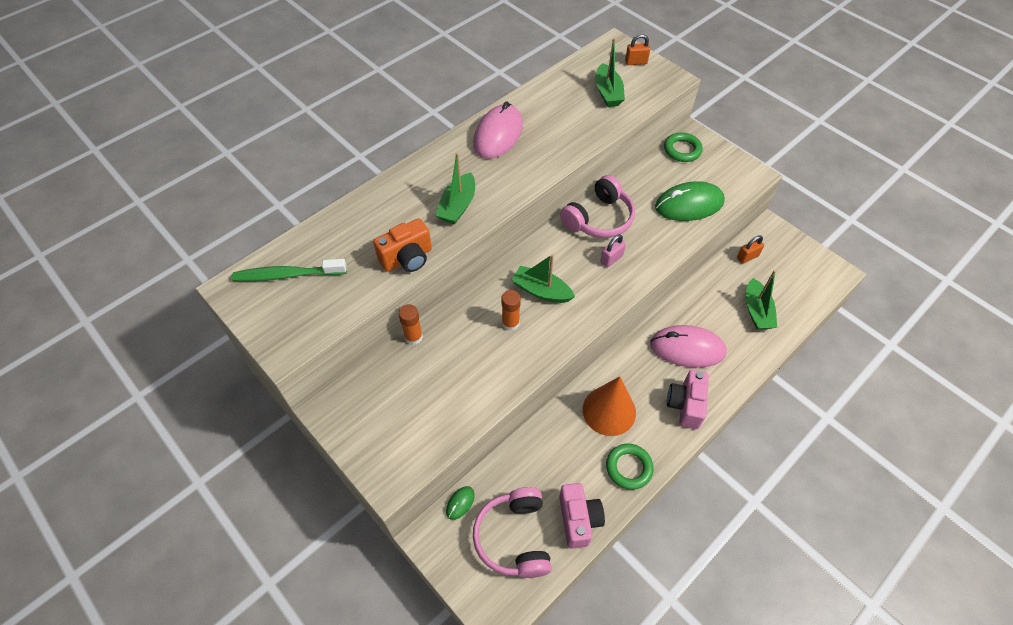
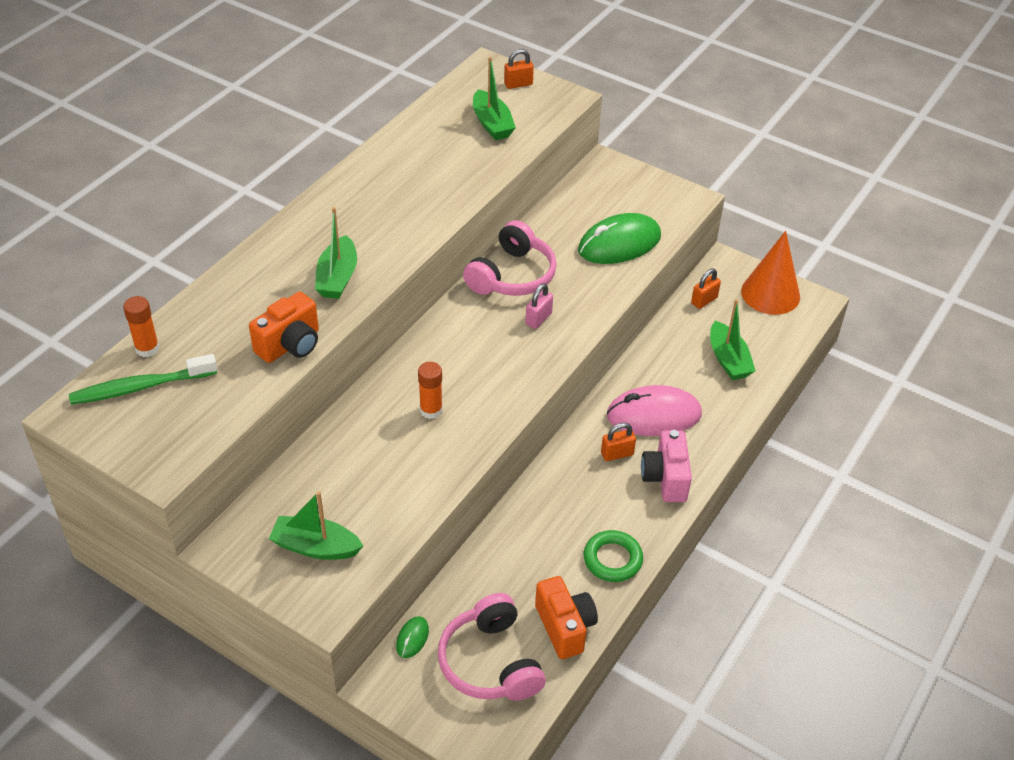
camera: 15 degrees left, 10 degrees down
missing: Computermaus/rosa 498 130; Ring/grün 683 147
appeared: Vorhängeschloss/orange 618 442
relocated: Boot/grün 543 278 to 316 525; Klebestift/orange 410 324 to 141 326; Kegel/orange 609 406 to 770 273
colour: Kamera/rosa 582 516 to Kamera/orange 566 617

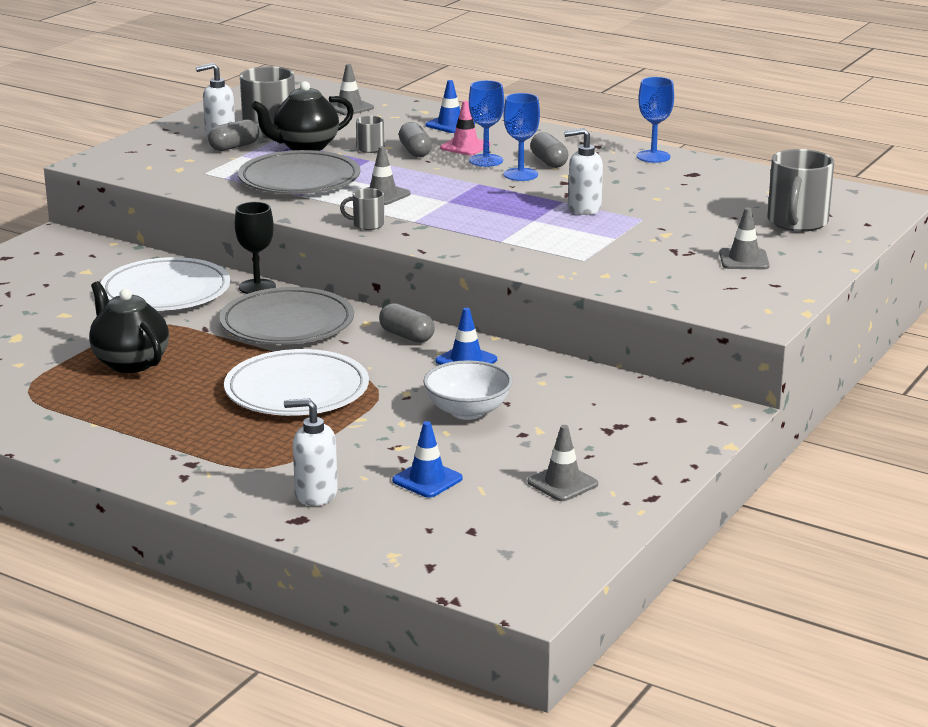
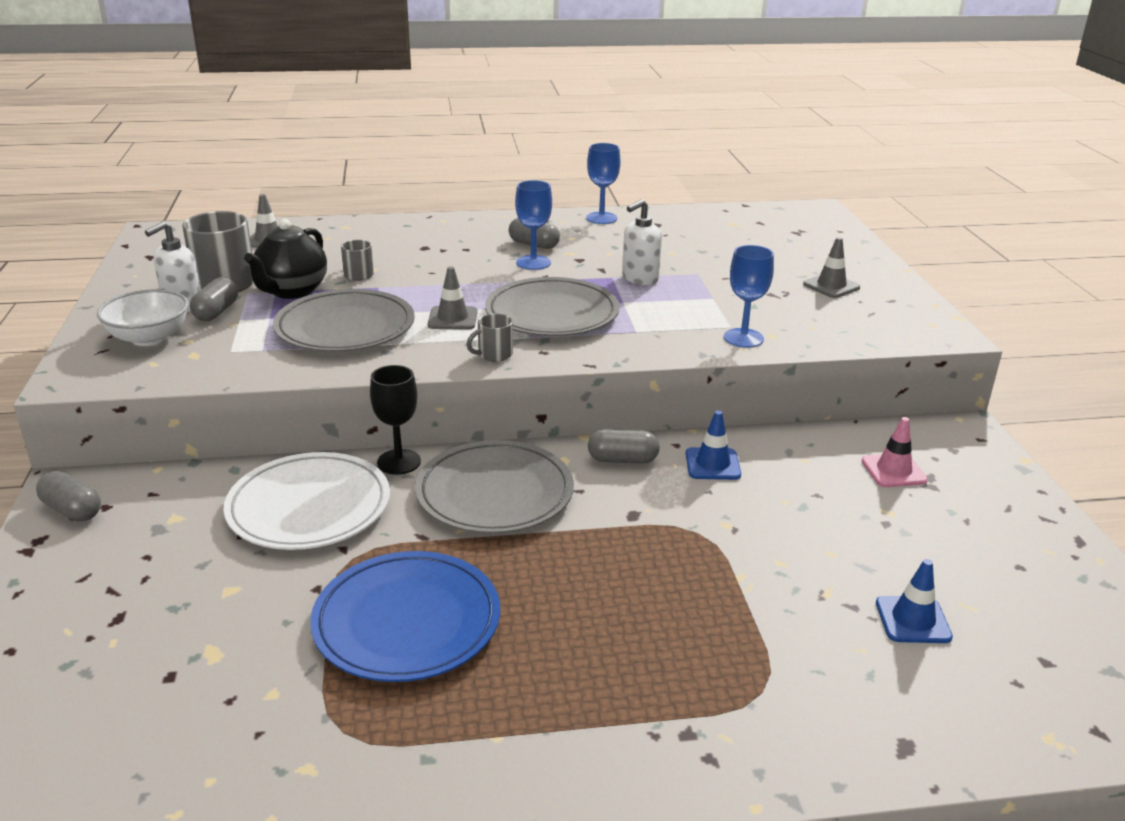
camera: 40 degrees left, 5 degrees up
missing: Leitkegel/blau 450 106; Tasse/grau 800 190; Teller/weiß 296 382; Seifenspender/weiß 311 452; Leitkegel/grau 563 463
appeared: Teller/grau 552 306
relocated: Kelch/blau 486 123 to 749 296; Leitkegel/rosa 465 128 to 895 452; Kapsel/grau 415 139 to 68 496; Schüssel/weiß 467 390 to 143 317
exchanged: Teekanne/schwarz 129 327 to Teller/blau 405 616

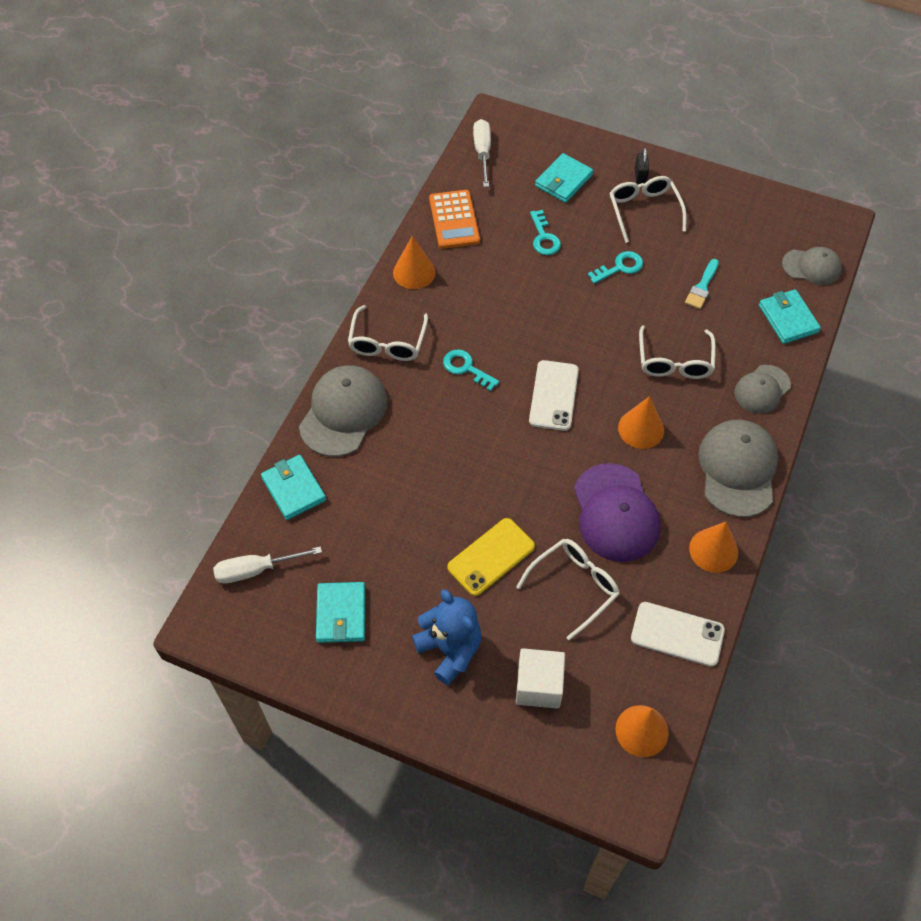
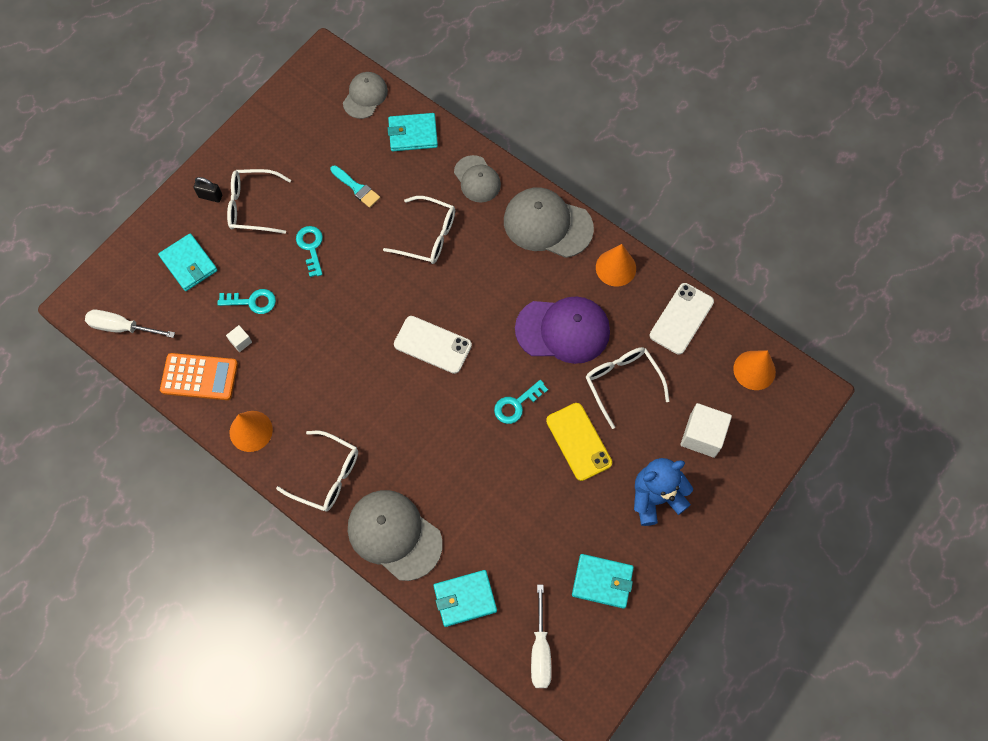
camera: 75 degrees left, 10 degrees up
missing: Kegel/orange 641 422
appeared: Kubus/weiß 239 338
relocated: Schlüssel/türkis 471 370 to 521 402

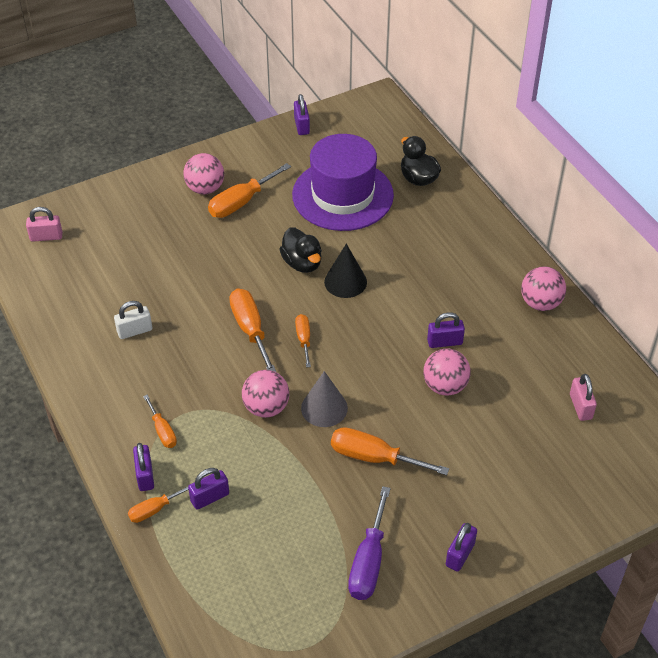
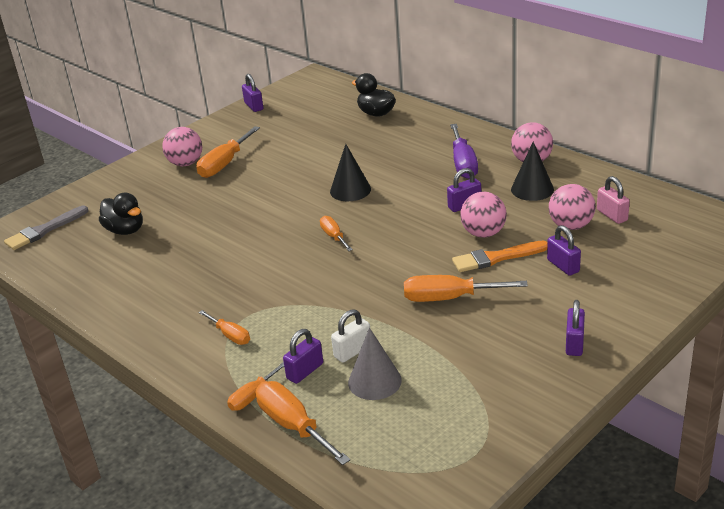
camera: 15 degrees left, 15 degrees down
missing: Hut/lila 343 182
appeared: Kegel/schwarz 532 171; Pinsel/orange 500 256
relocated: Ente/schwarz 300 250 to 121 213; Schraubenzieher/orange 252 330 to 302 423; Vorhängeschloss/weiß 133 320 to 350 336; Ball/rosa 265 394 to 572 207; Kegel/grau 324 399 to 375 364; Vorhängeschloss/lila 143 467 to 564 250; Schraubenzieher/lila 369 543 to 464 151
exchanged: Vorhängeschloss/rosa 44 224 to Pinsel/grau 46 228

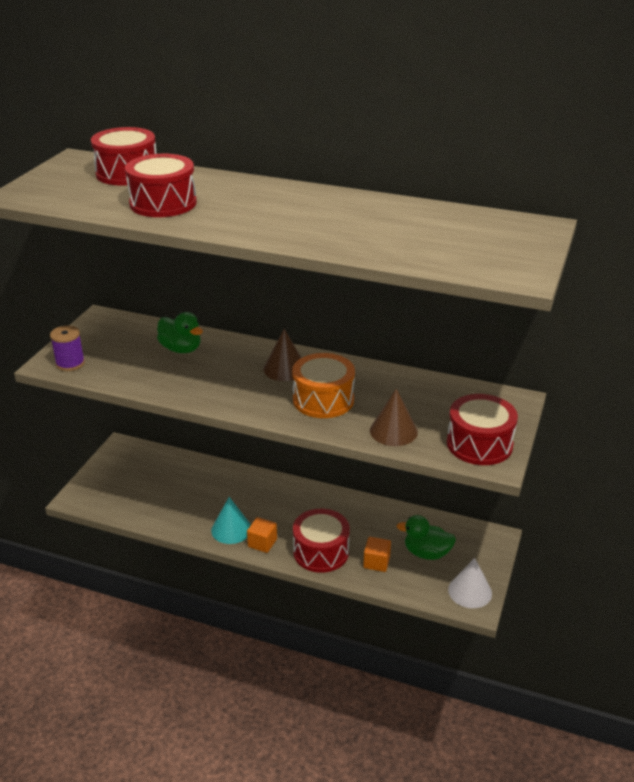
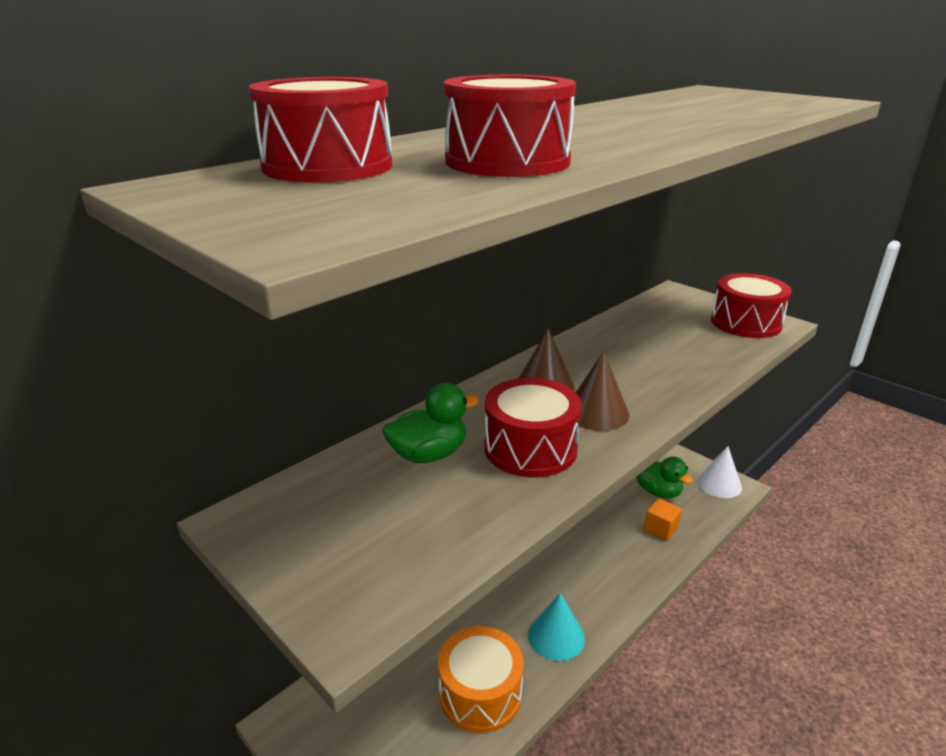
camera: 65 degrees left, 5 degrees down
missing: Garnrolle/lila 67 348; Kubus/orange 262 535
relocated: Trommel/orange 323 385 to 481 679; Kegel/braun 394 417 to 602 391; Trommel/rot 321 541 to 533 427
spun: Ente/grün 426 537 = 665 478 75 degrees counterclockwise

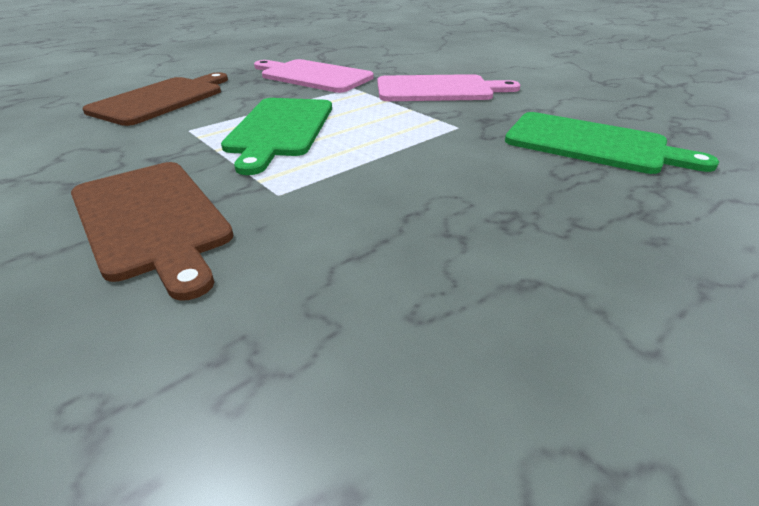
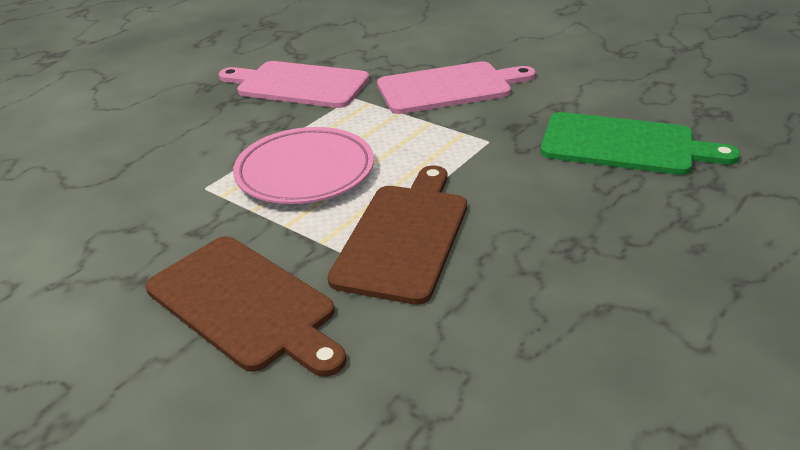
camera: 10 degrees left, 0 degrees up
relocated: Schneidebrett/braun 155 99 to 397 235
exchanged: Schneidebrett/grün 276 136 to Teller/rosa 303 165

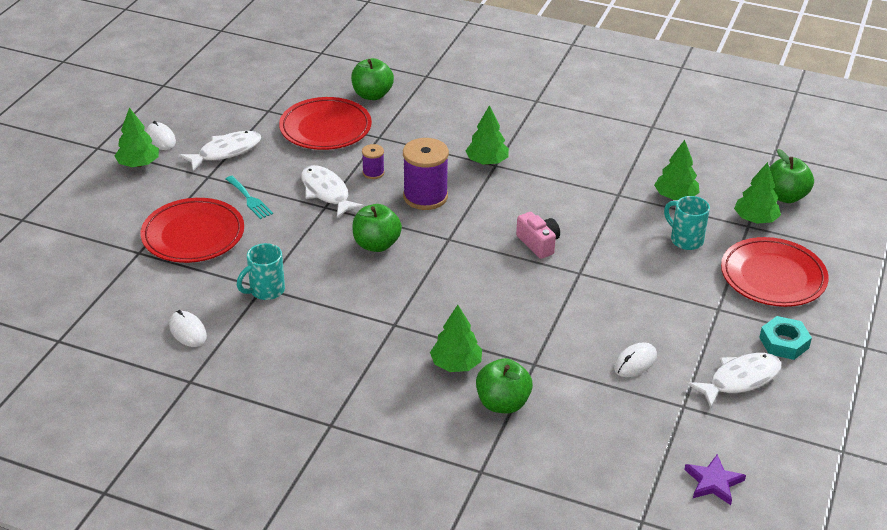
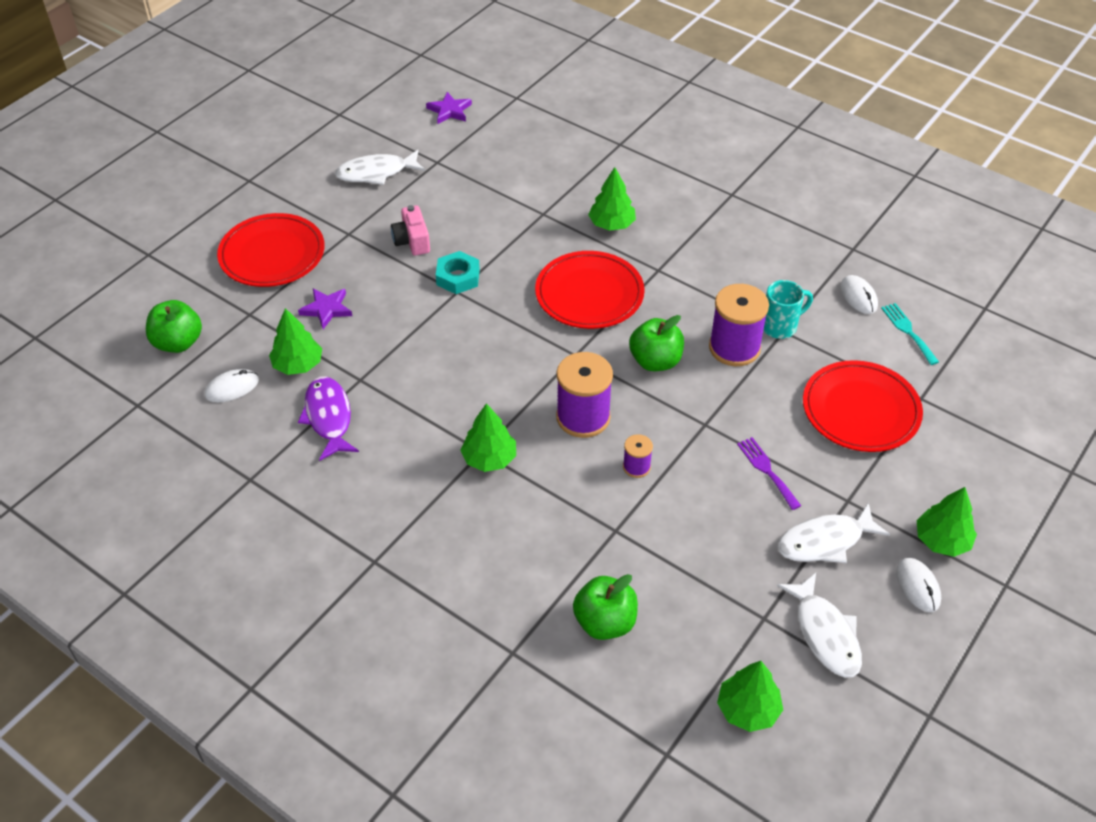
camera: 165 degrees left, 10 degrees up
missing: Apfel/grün 504 385
appeared: Garnrolle/lila 739 325; Fisch/lila 328 418; Gabel/lila 769 473
relocated: Teller/rot 325 123 to 590 290; Baum/grün 757 193 to 750 696; Fisch/weiß 333 191 to 819 625; Gabel/türkis 249 197 to 910 334; Kamera/rosa 538 235 to 410 230; Sechskantmutter/türkis 785 338 to 458 272; Computermaus/weiß 635 359 to 231 385
exchanged: Tasse/türkis 687 223 to Stern/lila 325 308

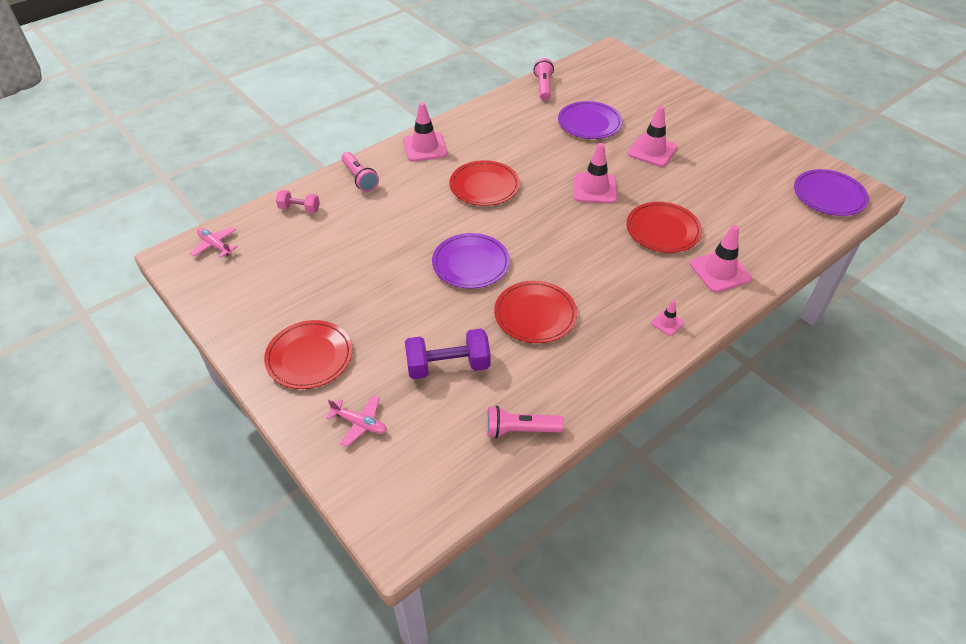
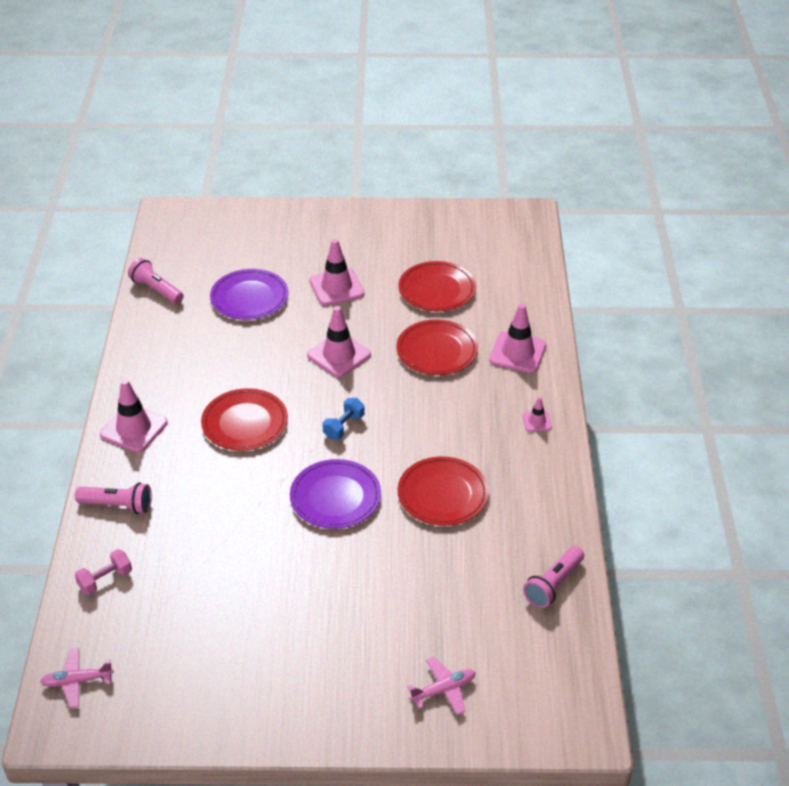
camera: 50 degrees left, 5 degrees down
missing: Teller/lila 831 192; Hantel/lila 448 354
appeared: Hantel/blau 344 418
relocated: Teller/rot 308 354 to 437 286

